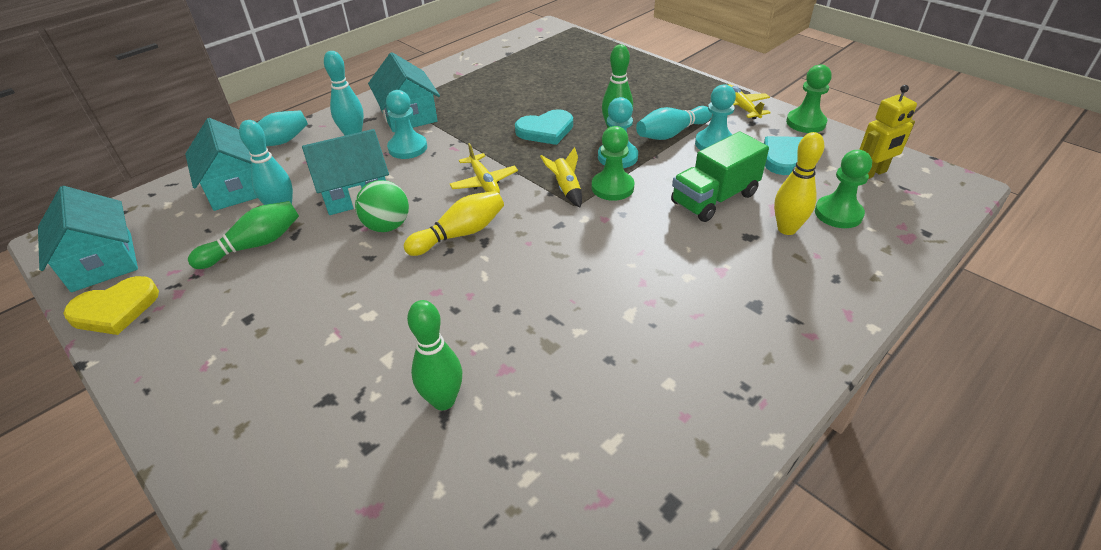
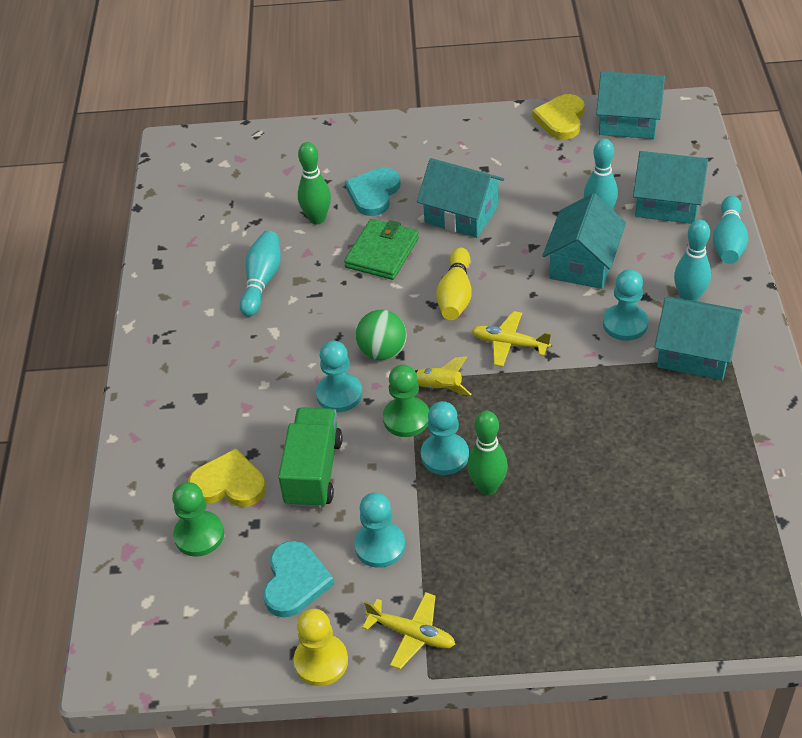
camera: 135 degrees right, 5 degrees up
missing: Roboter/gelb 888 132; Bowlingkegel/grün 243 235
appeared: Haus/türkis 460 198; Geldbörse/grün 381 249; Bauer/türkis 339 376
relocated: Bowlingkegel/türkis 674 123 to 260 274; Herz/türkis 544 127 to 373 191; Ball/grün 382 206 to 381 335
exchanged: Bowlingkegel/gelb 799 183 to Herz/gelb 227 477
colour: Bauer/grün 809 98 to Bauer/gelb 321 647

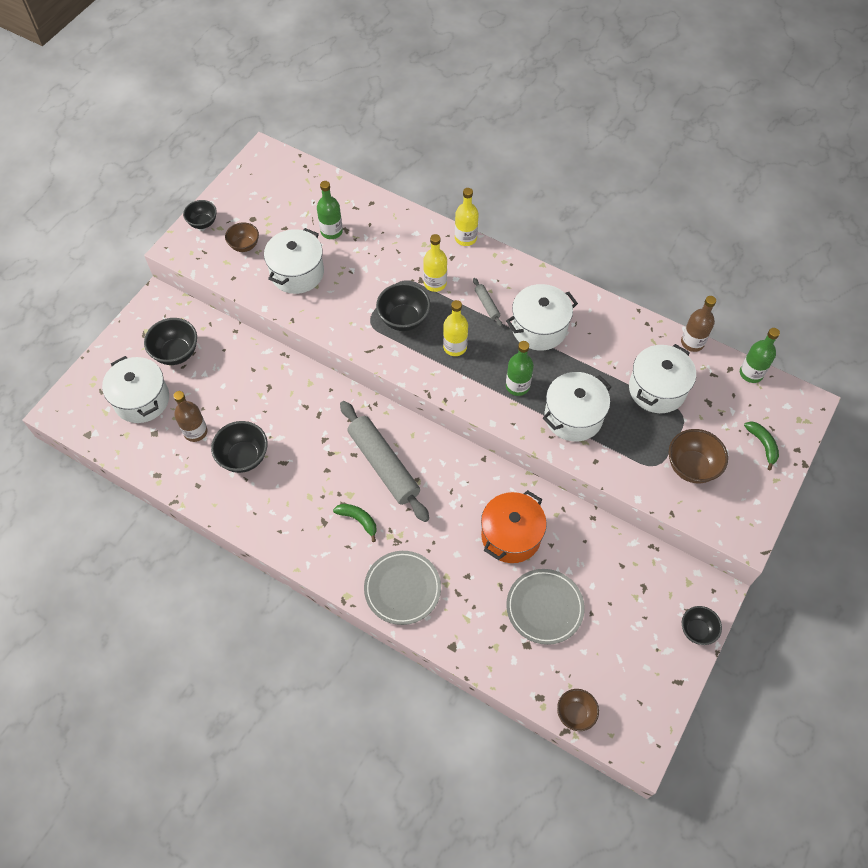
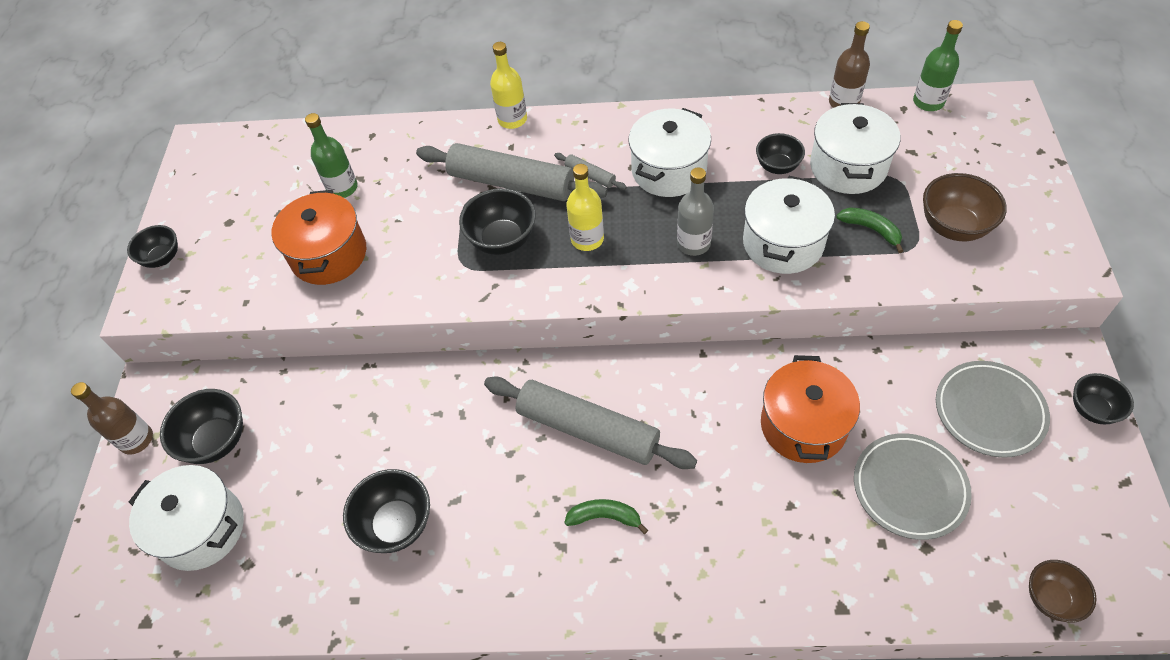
camera: 25 degrees left, 5 degrees down
missing: Schüssel/braun 242 237
appeared: Schüssel/schwarz 780 153
relocated: Flasche/braun 190 416 to 112 418; Banane/grün 761 445 to 869 230; Teller/grau 402 588 to 993 409
exchanged: Flasche/gelb 435 263 to Nudelholz/grau 511 172
colour: Kochtopf/weiß 294 261 to Kochtopf/orange 318 237; Flasche/grün 520 368 to Flasche/grau 695 211

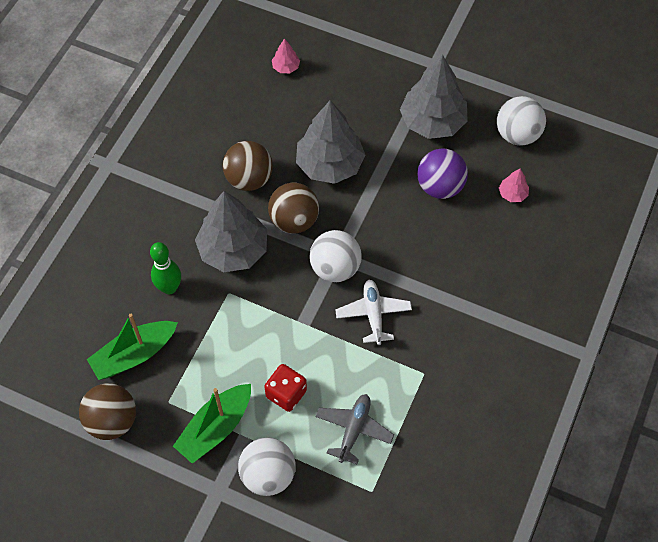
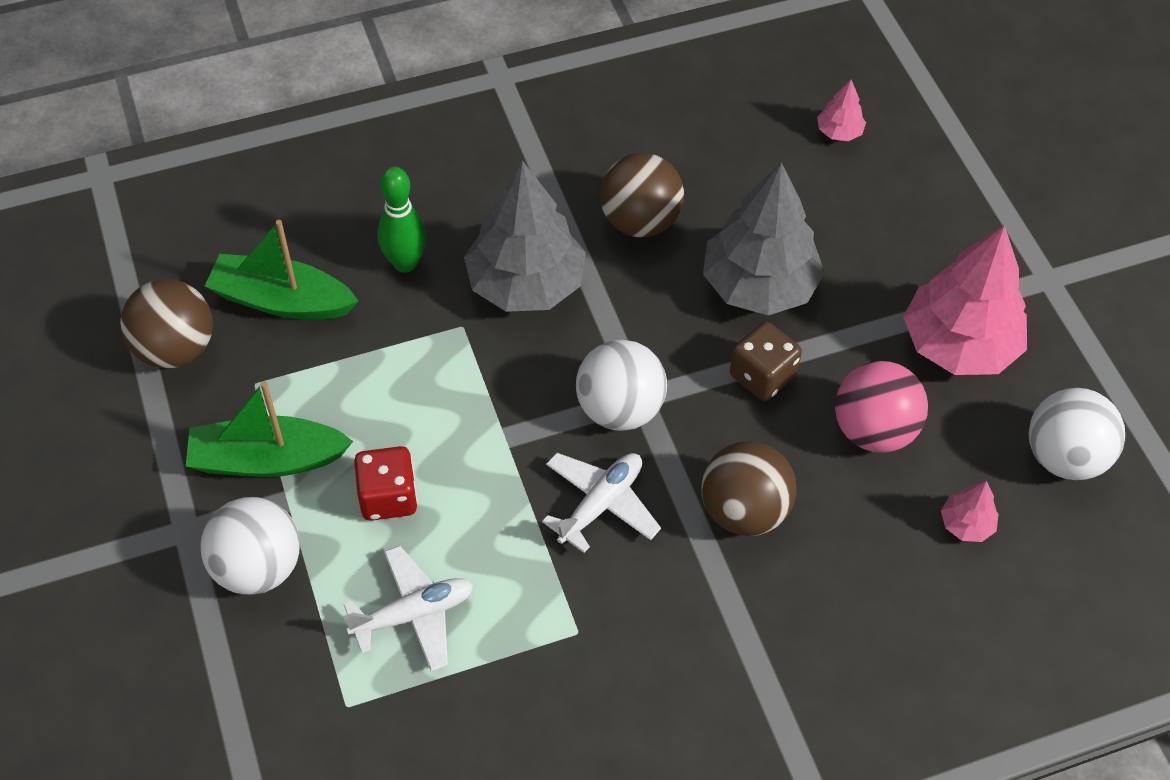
camera: 45 degrees right, 5 degrees down
appeared: Spielwürfel/braun 766 361
relocated: Ball/braun 293 208 to 749 488
colour: Baum/grau 434 97 to Baum/rosa 965 300; Ball/lila 442 173 to Ball/rosa 881 407; Flugzeug/grau 355 429 to Flugzeug/weiß 408 608

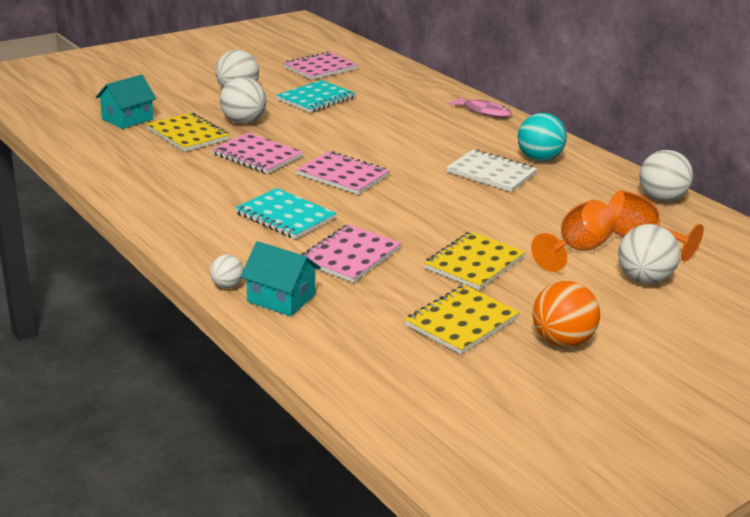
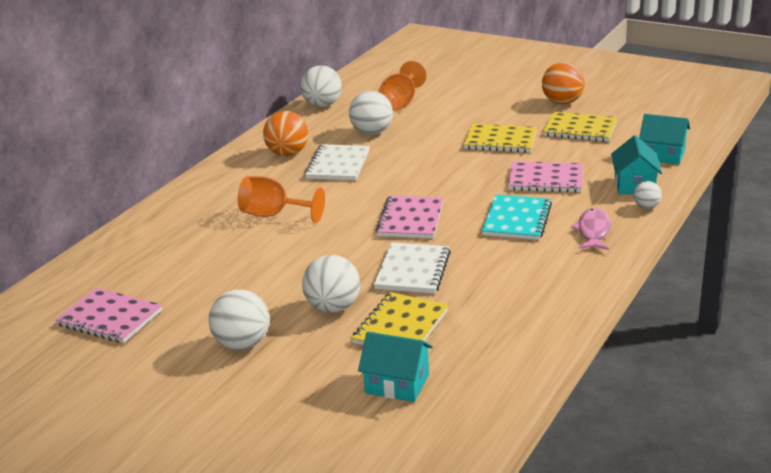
camera: 110 degrees left, 0 degrees up
missing: Notizbuch/türkis 316 96
appeared: Haus/türkis 664 139
relocated: Fisch/rosa 480 106 to 591 229; Kelch/orange 573 236 to 281 199; Ball/weiß 649 254 to 371 113
colour: Ball/türkis 542 137 to Ball/orange 285 133; Notizbuch/rosa 257 153 to Notizbuch/weiß 412 268

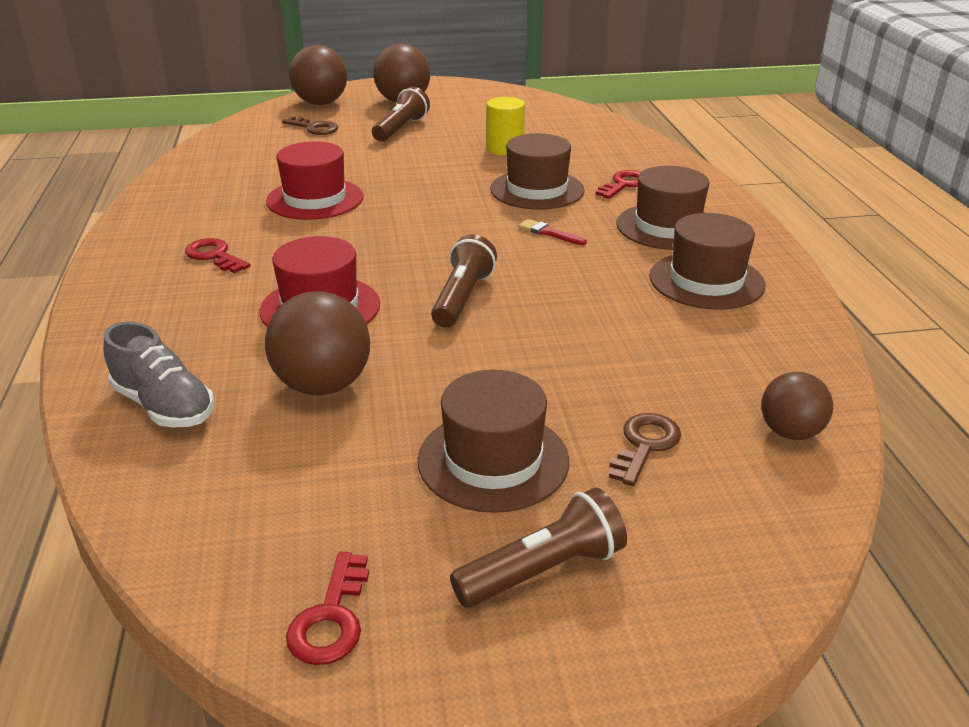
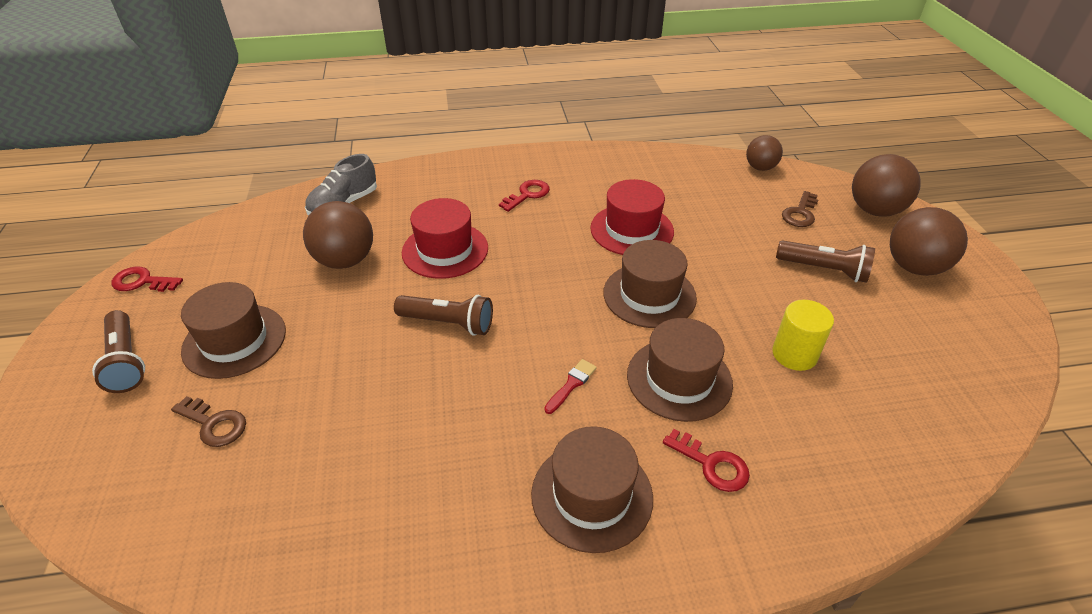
camera: 90 degrees right, 10 degrees up
relocated: Hut/braun 707 261 to 650 284; Ball/braun 797 406 to 764 153

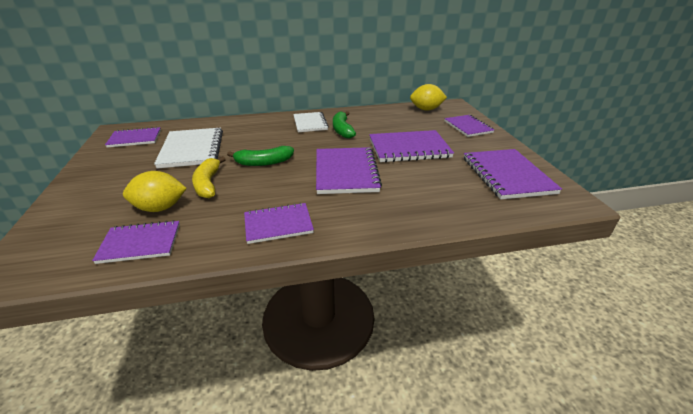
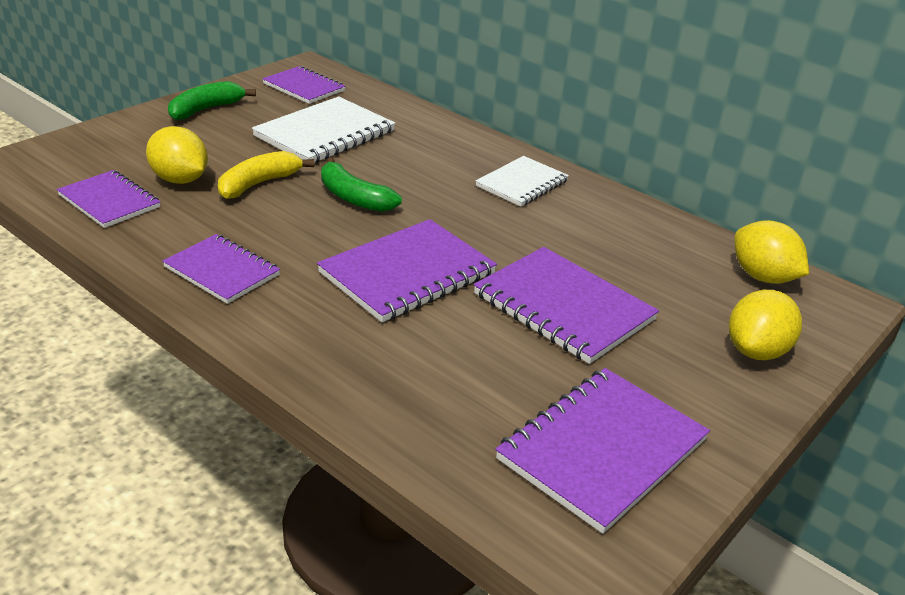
camera: 50 degrees right, 0 degrees up
relocated: Banane/grün 344 125 to 212 100
exchanged: Notizbuch/lila 469 126 to Zitrone/gelb 765 325

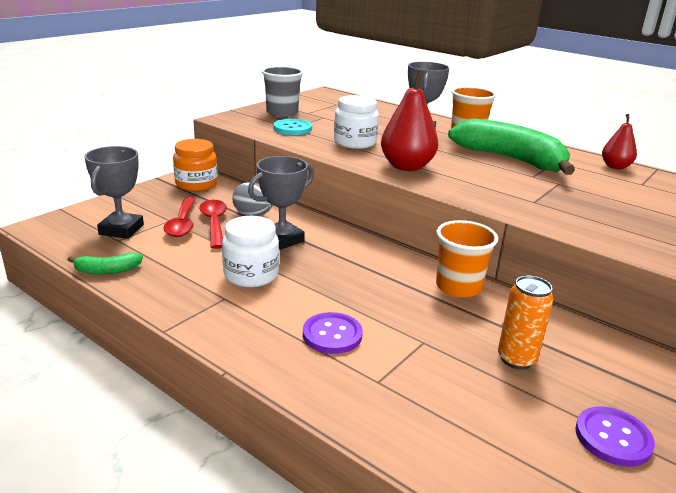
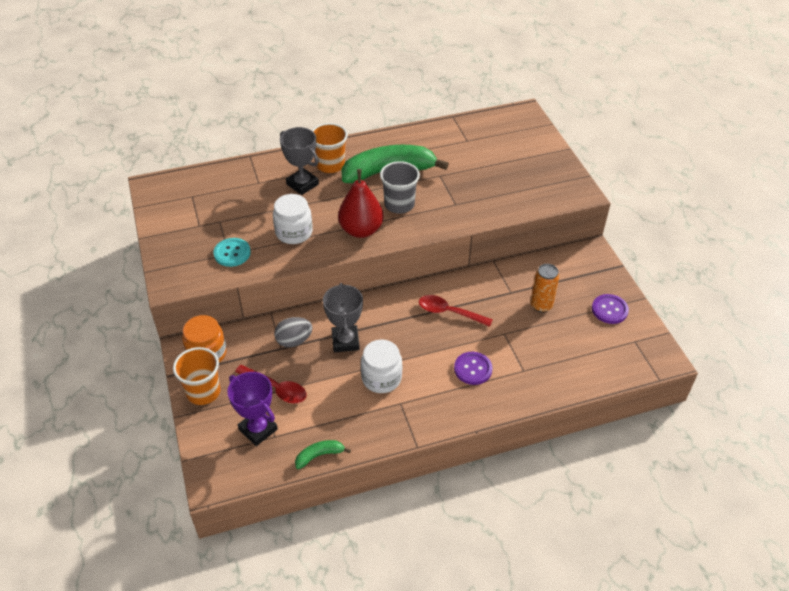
camera: 55 degrees left, 20 degrees up
missing: Birne/rot 619 141
relocated: Becher/grau 282 91 to 400 187; Löffel/rot 213 224 to 456 311; Becher/orange 467 259 to 197 376
colour: Pokal/grau 114 192 to Pokal/lila 252 409
spun: Banane/grün 105 263 = 323 454 135 degrees counterclockwise

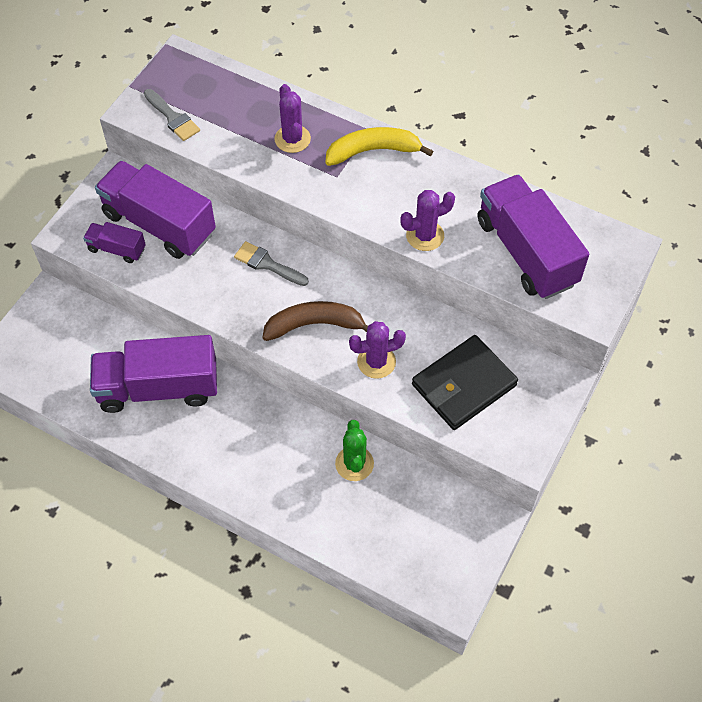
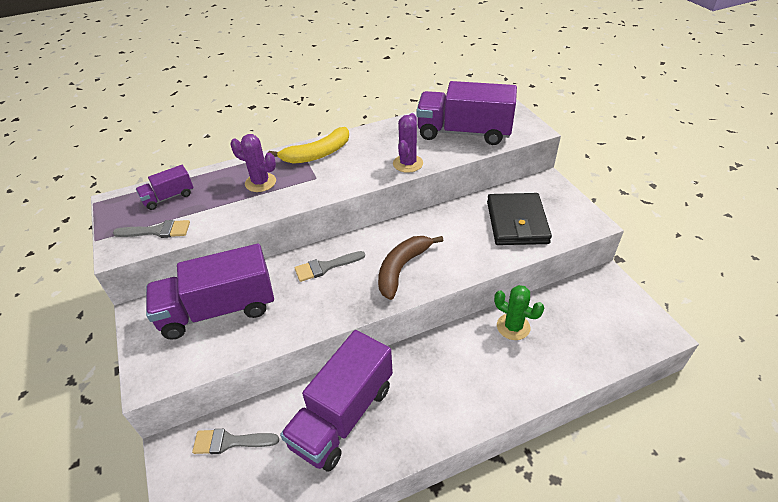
camera: 50 degrees left, 15 degrees down
missing: Kaktus/lila 377 350
appeared: Pinsel/grau 235 441
relocated: Lastwagen/lila 114 242 to 164 187
spun: Banane/gelb 379 146 = 308 145 150 degrees counterclockwise

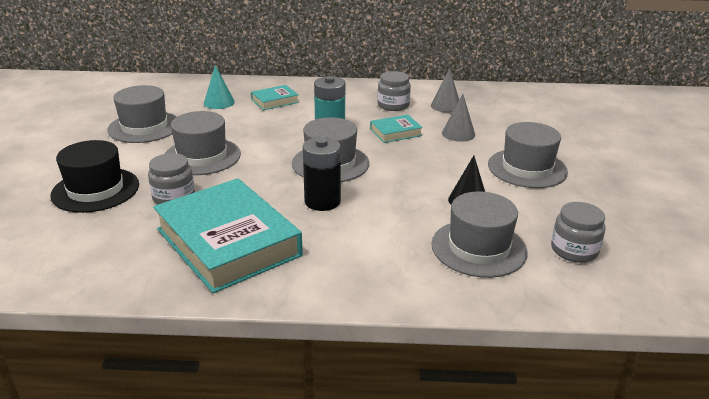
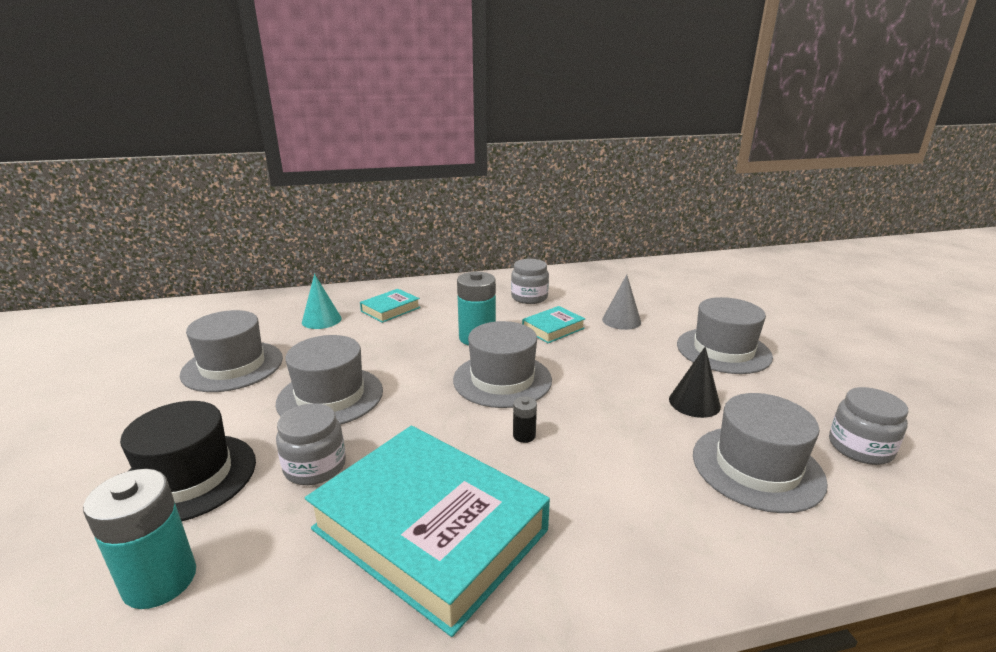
camera: 15 degrees left, 5 degrees down
missing: Kegel/grau 445 90
appeared: Batterie/türkis 139 539
size: Batterie/schwarz 322 174 = 525 419 x0.47

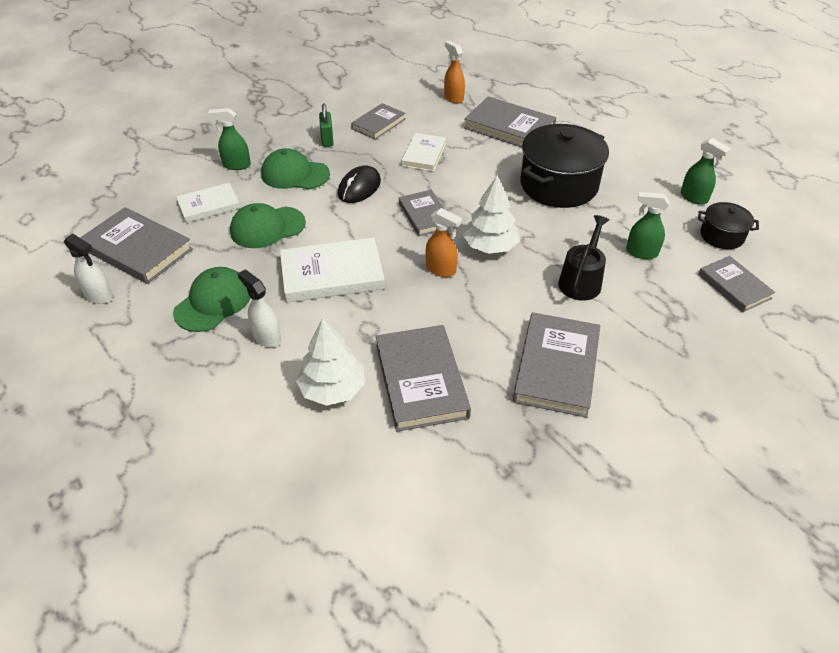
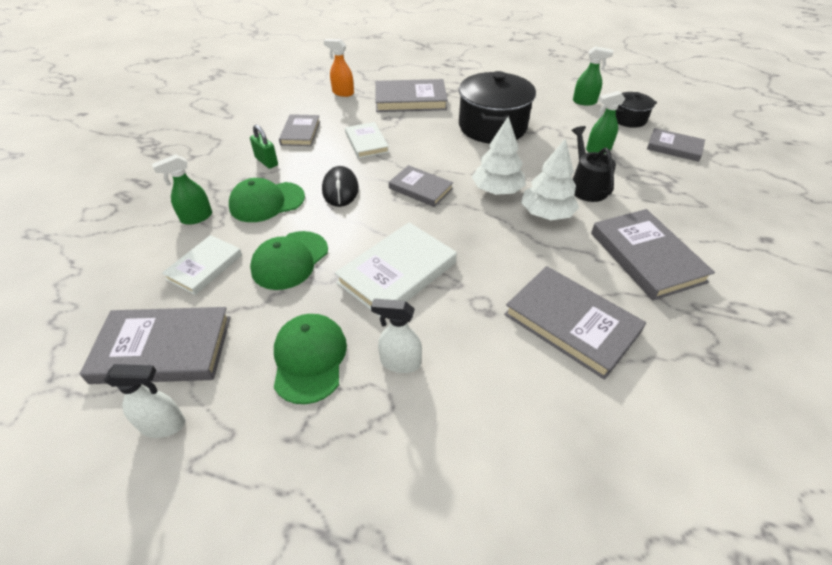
camera: 35 degrees left, 0 degrees up
missing: Sprühflasche/orange 444 242
relocated: Baum/weiß 330 362 to 550 179

